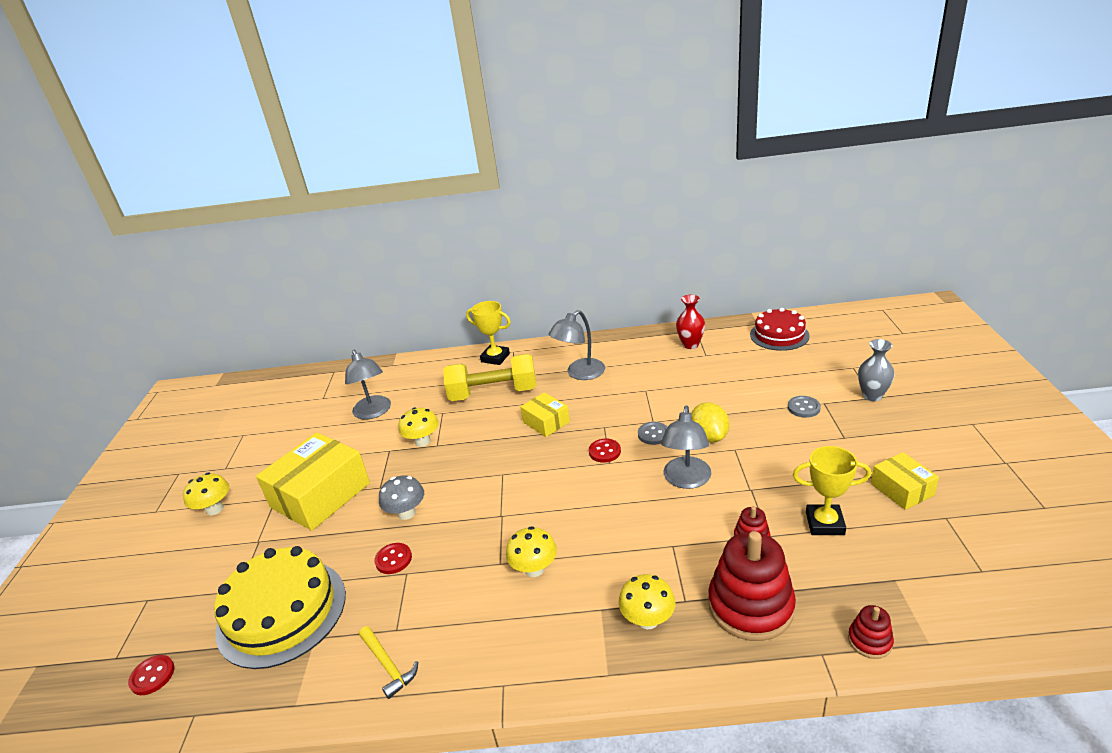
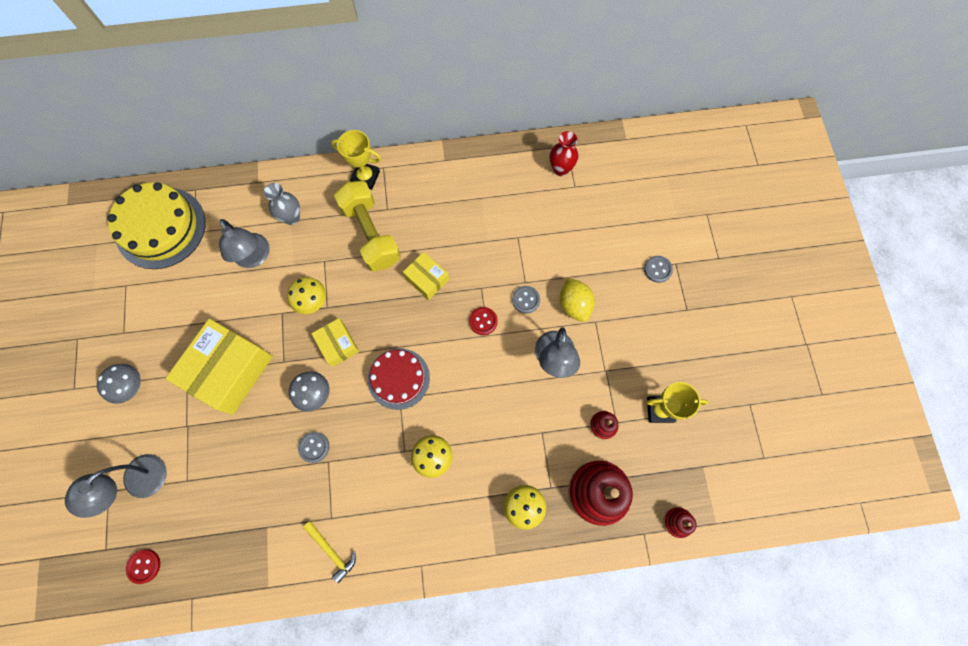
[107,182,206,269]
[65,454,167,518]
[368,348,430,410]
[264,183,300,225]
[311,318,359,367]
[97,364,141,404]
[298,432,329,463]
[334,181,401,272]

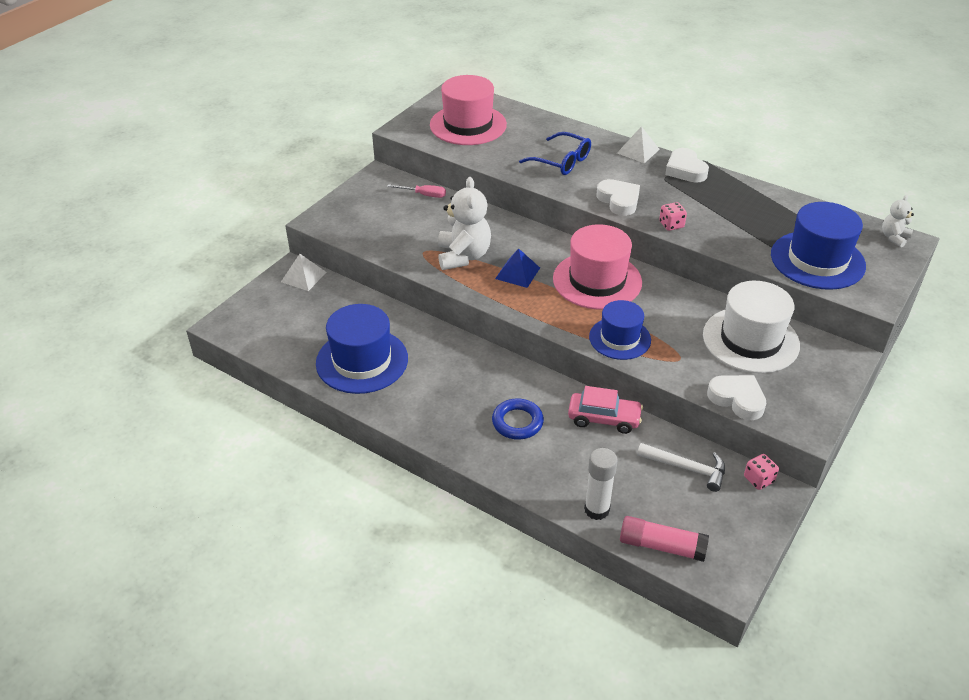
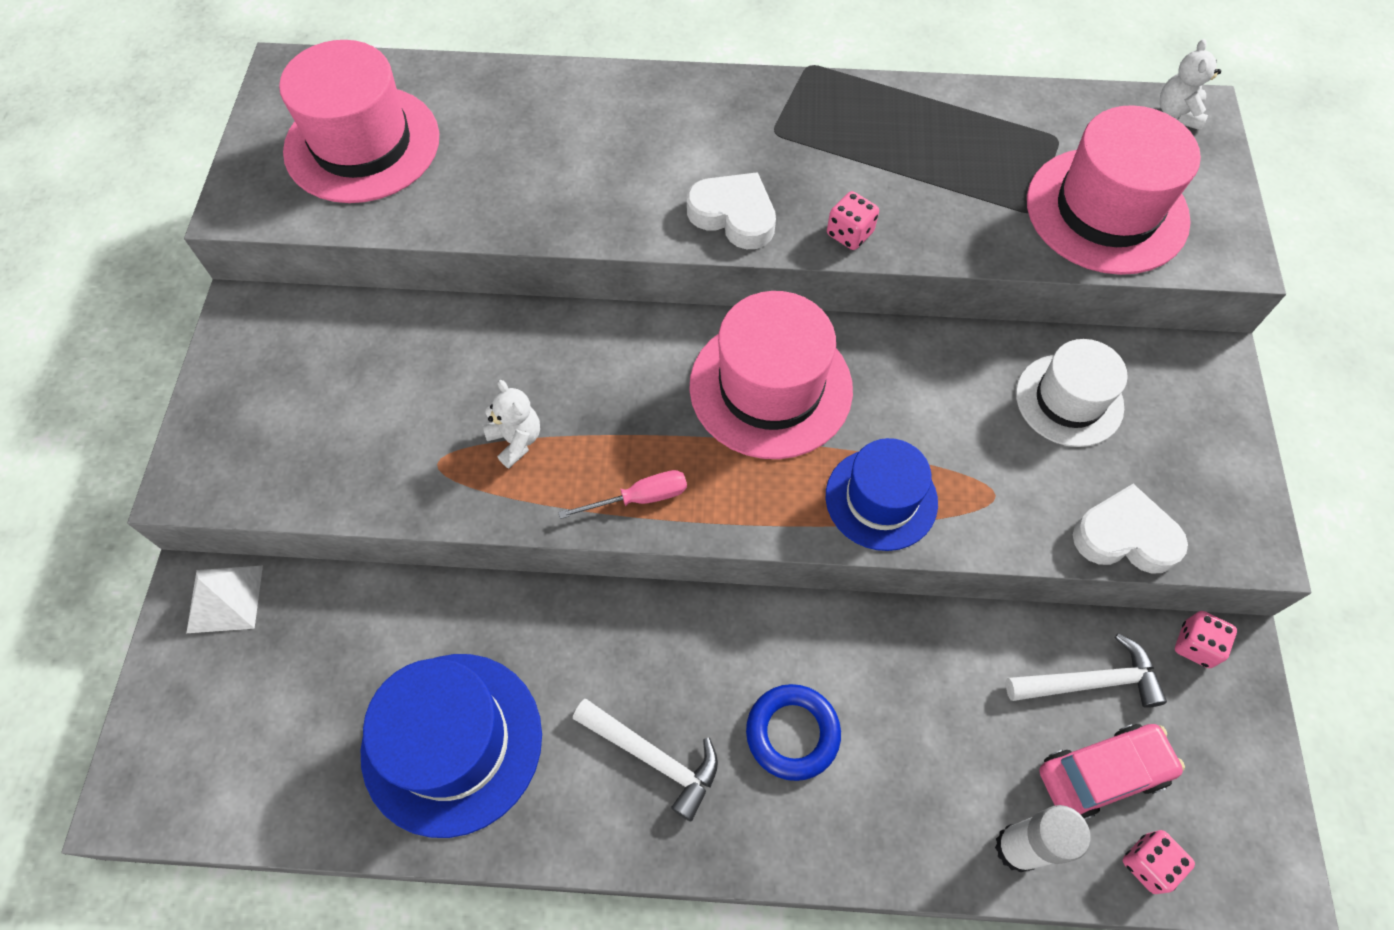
[495,248,540,288] (first image)
[519,132,591,175] (first image)
[617,126,660,163] (first image)
[665,148,709,183] (first image)
[573,699,718,821]
[558,470,687,519]
[1039,724,1185,820]
[1123,830,1195,894]
[1027,105,1201,275]
[483,380,540,468]
[1016,339,1128,447]

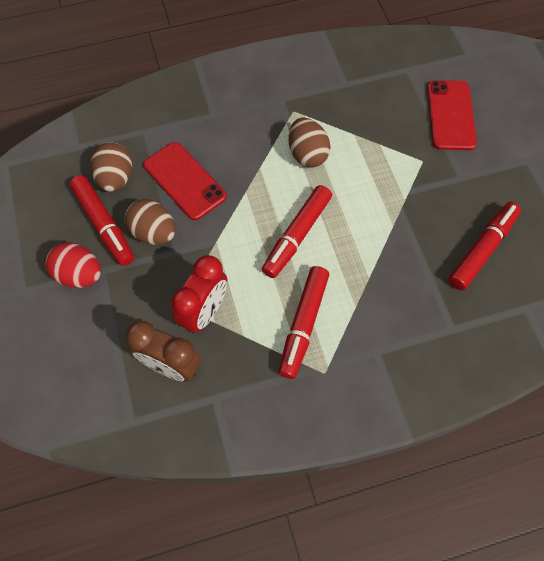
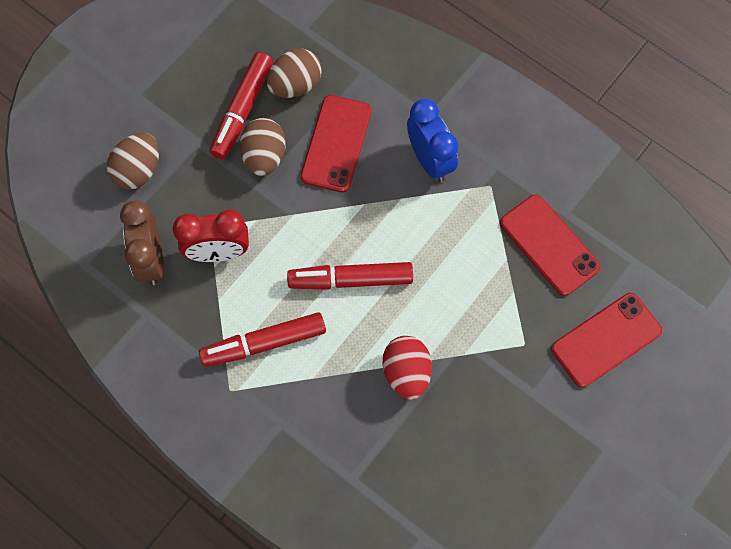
[448,202,521,290] (first image)
[407,99,458,182]
[500,195,601,296]
[383,336,432,400]
[107,133,159,190]

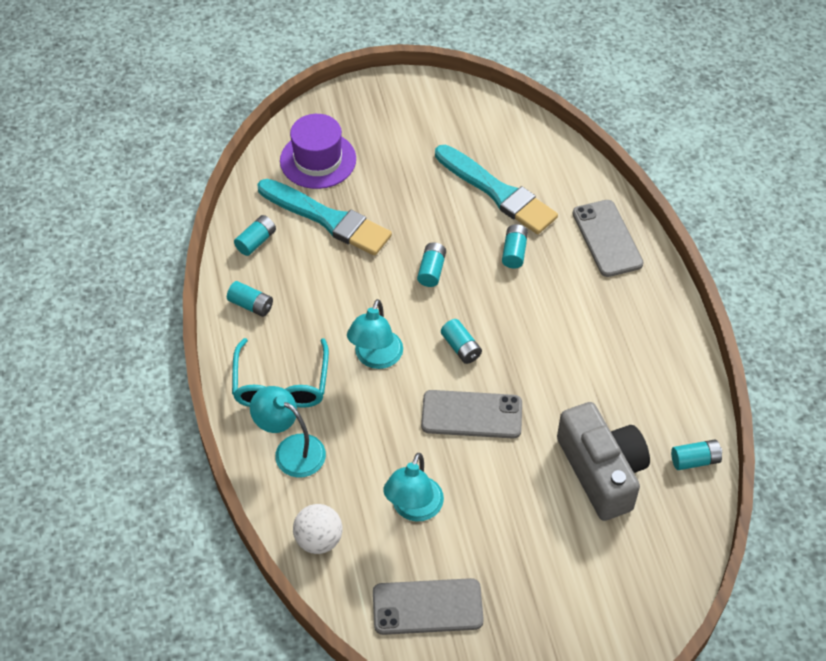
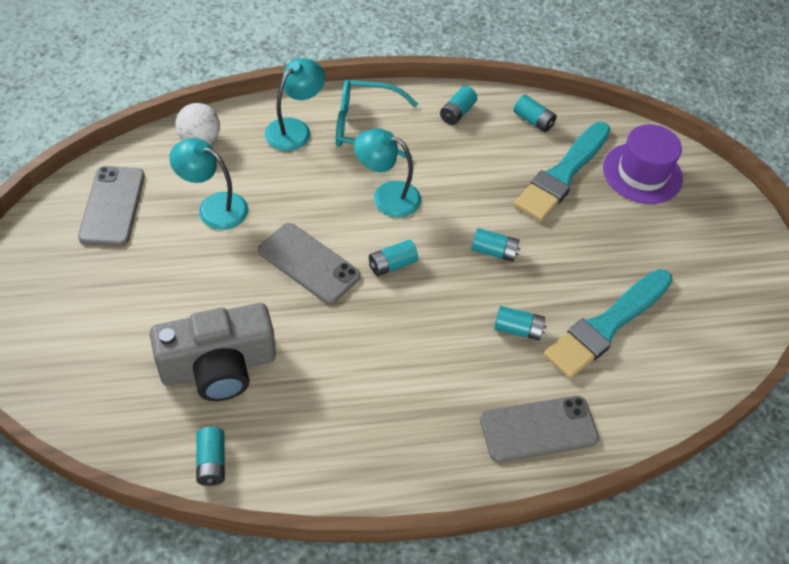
[258,223,361,304]

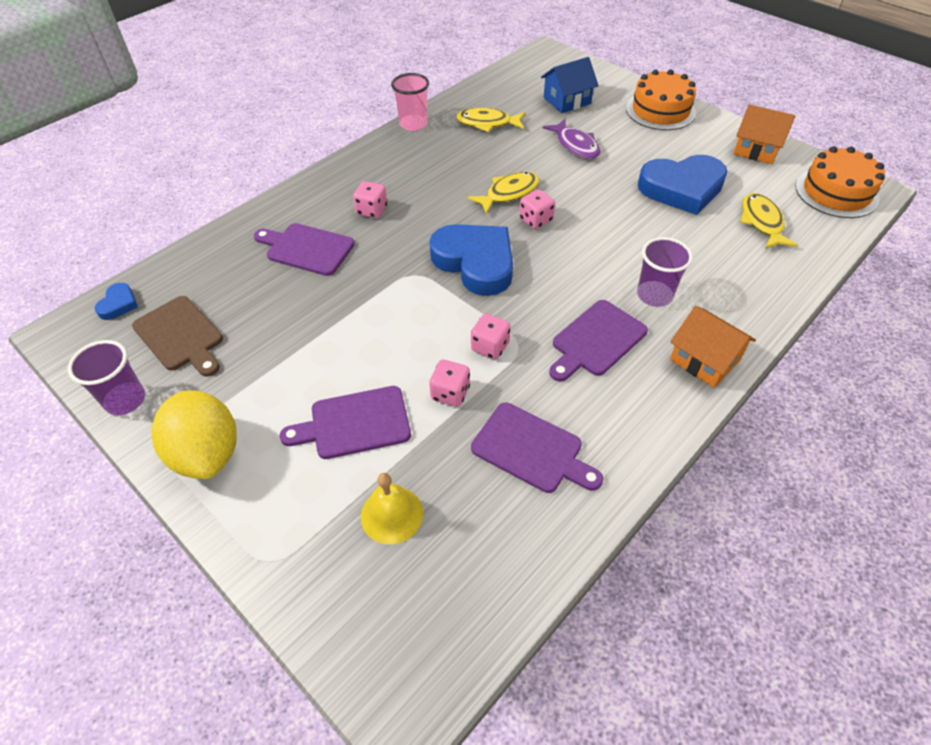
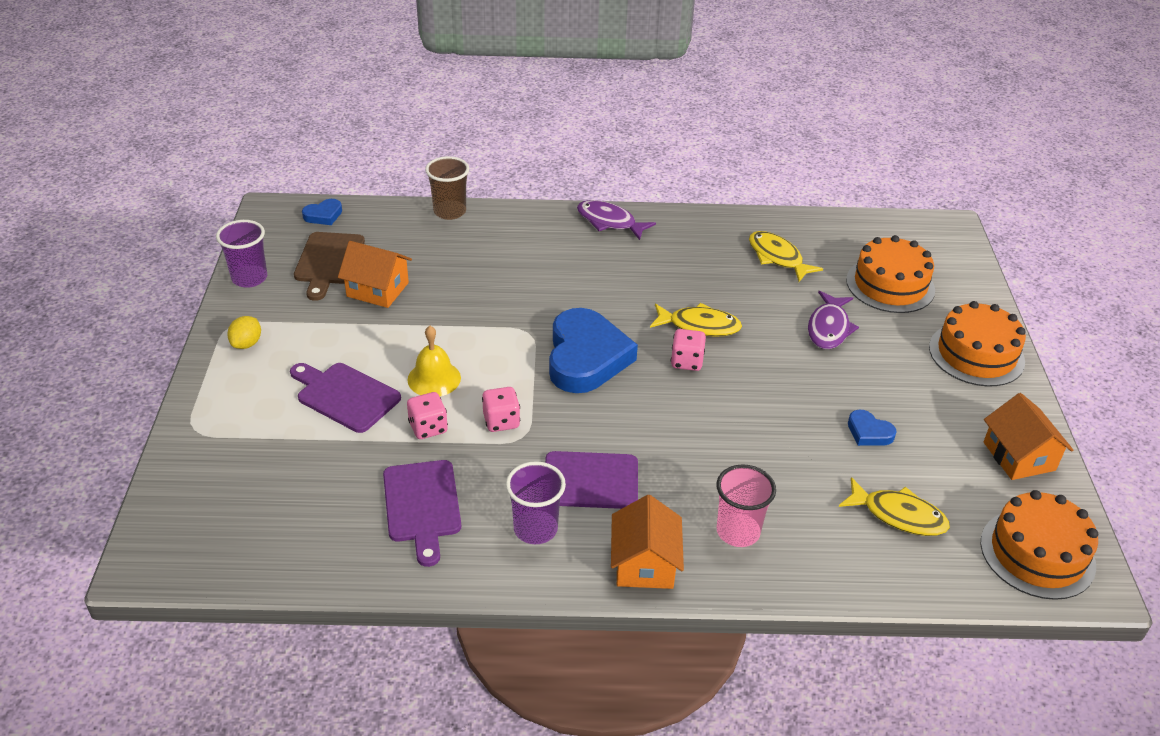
[254,223,355,276] (first image)
[353,181,387,218] (first image)
[338,241,412,308]
[425,156,469,220]
[577,200,656,240]
[408,326,461,396]
[716,464,776,547]
[506,461,566,544]
[846,235,935,313]
[839,477,950,536]
[227,316,261,349]
[848,410,896,446]

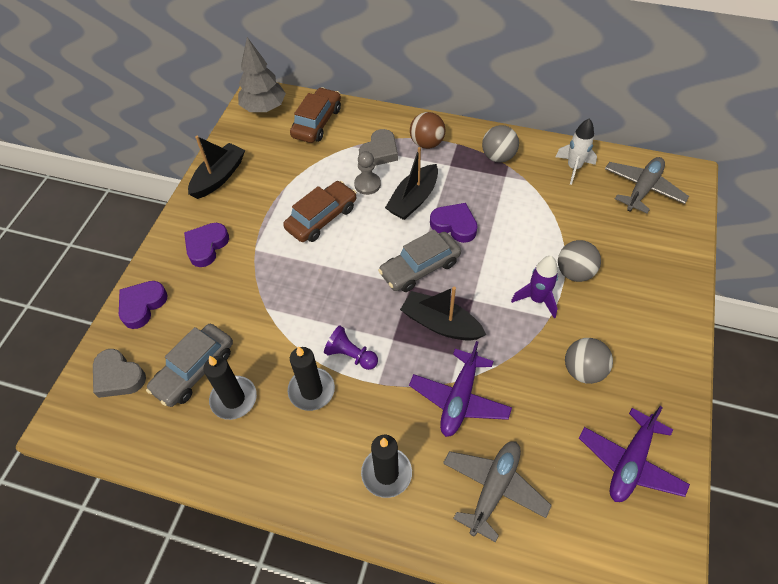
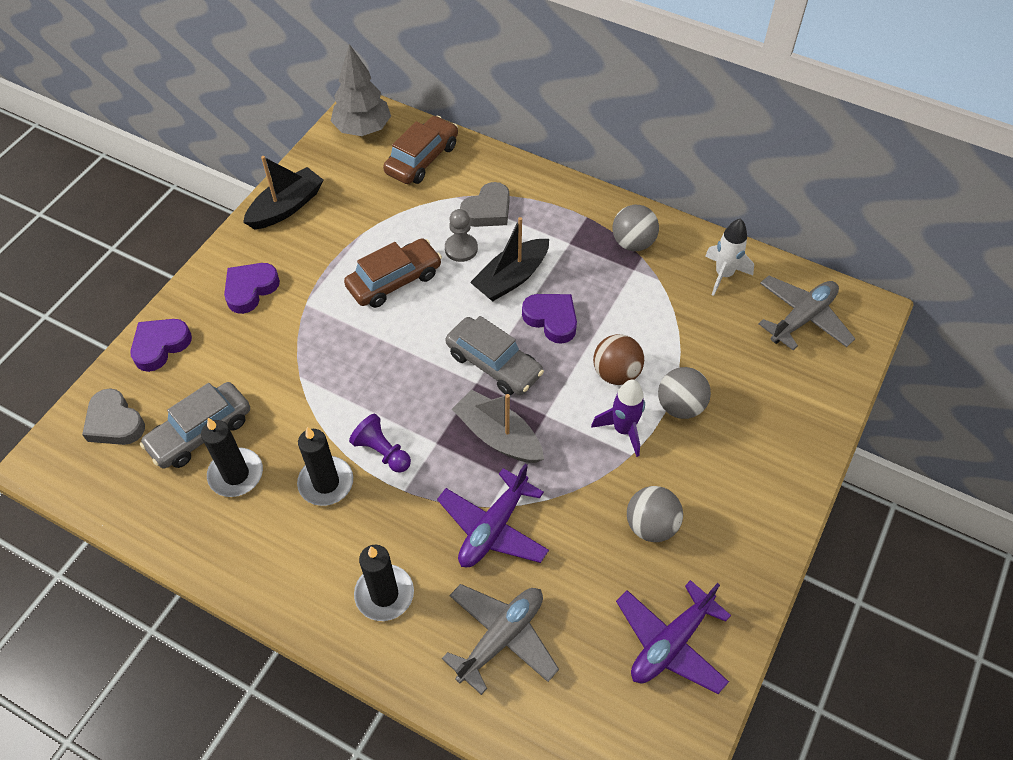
[593,334,644,385]
[452,390,544,463]
[446,316,544,395]

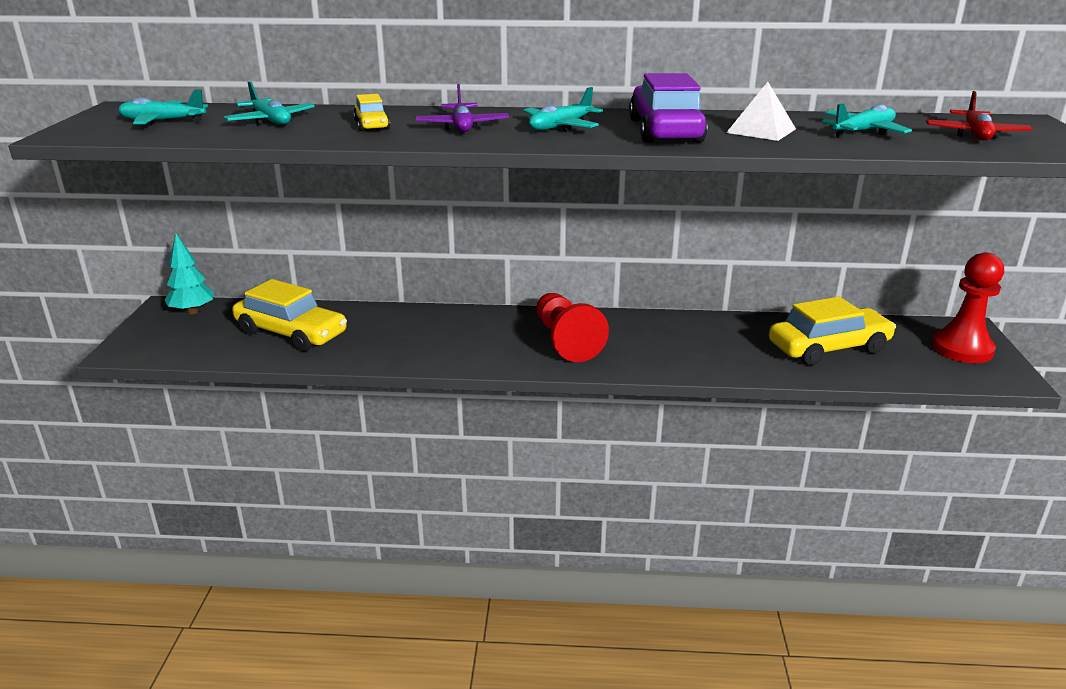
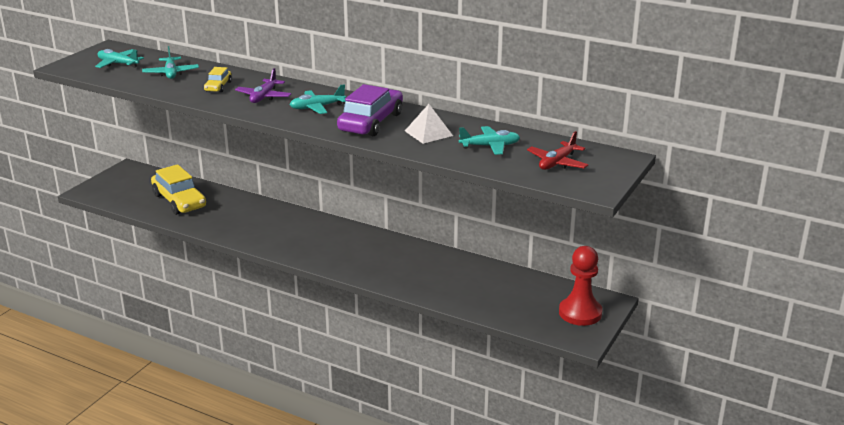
[164,234,215,314] (first image)
[536,293,609,362] (first image)
[769,297,896,365] (first image)

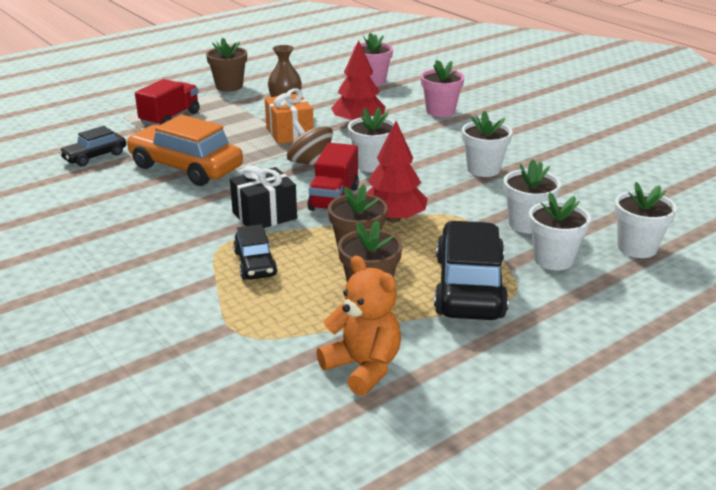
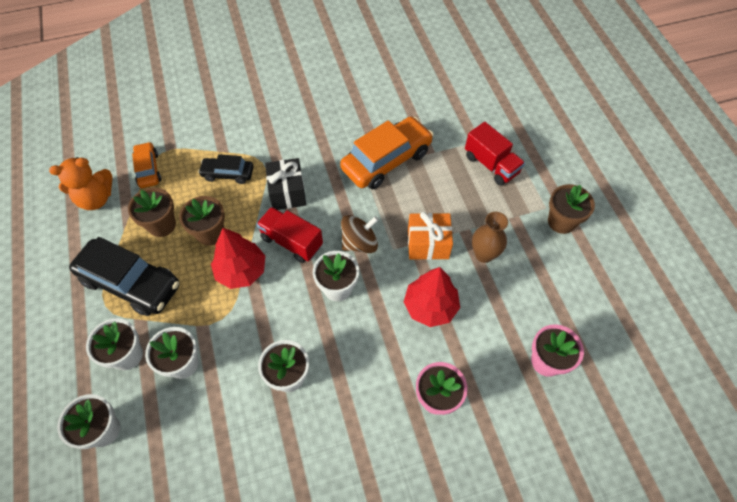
[59,126,126,167] (first image)
[132,142,161,188]

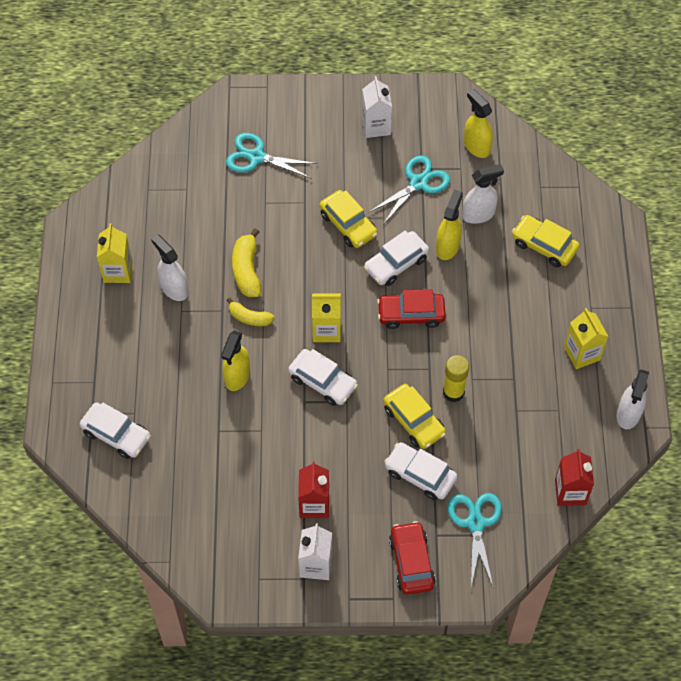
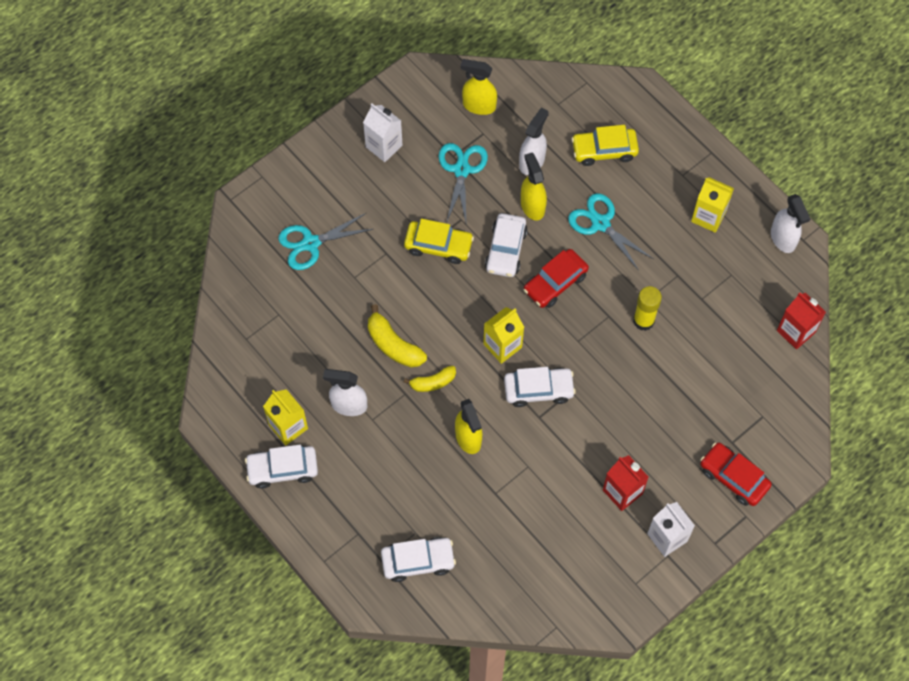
[383,384,446,449] (first image)
[245,445,318,489]
[568,193,653,271]

